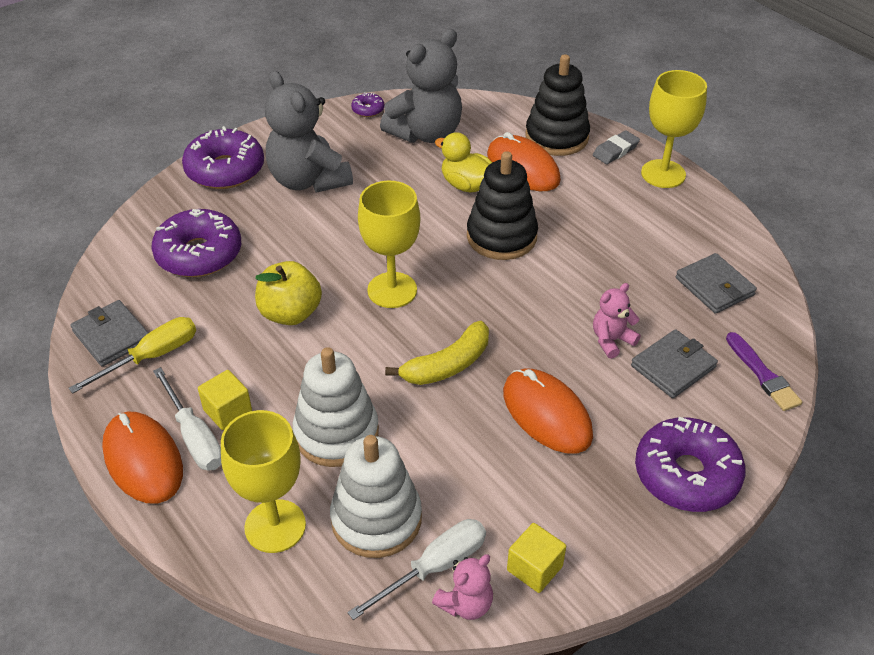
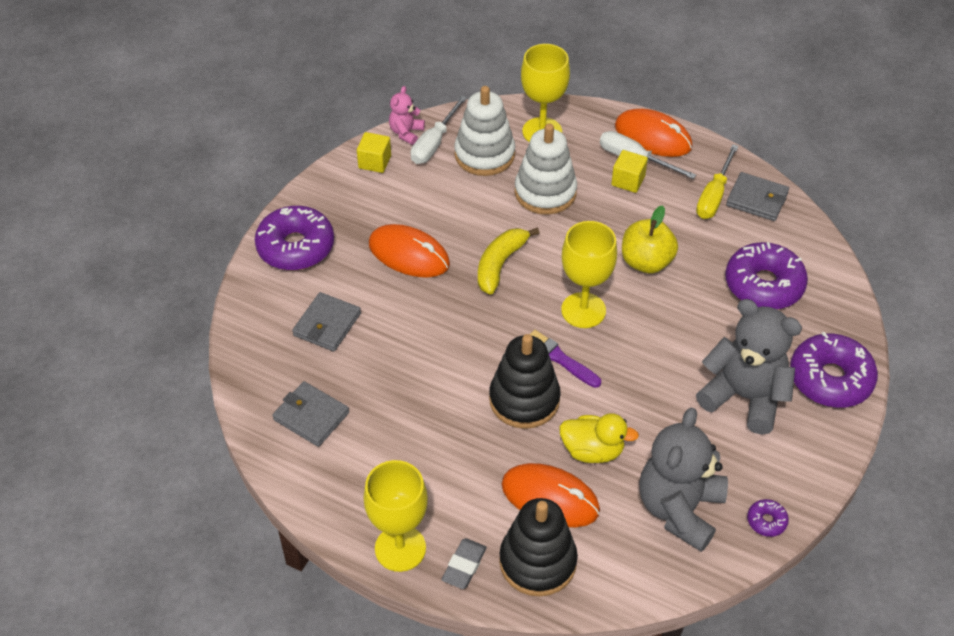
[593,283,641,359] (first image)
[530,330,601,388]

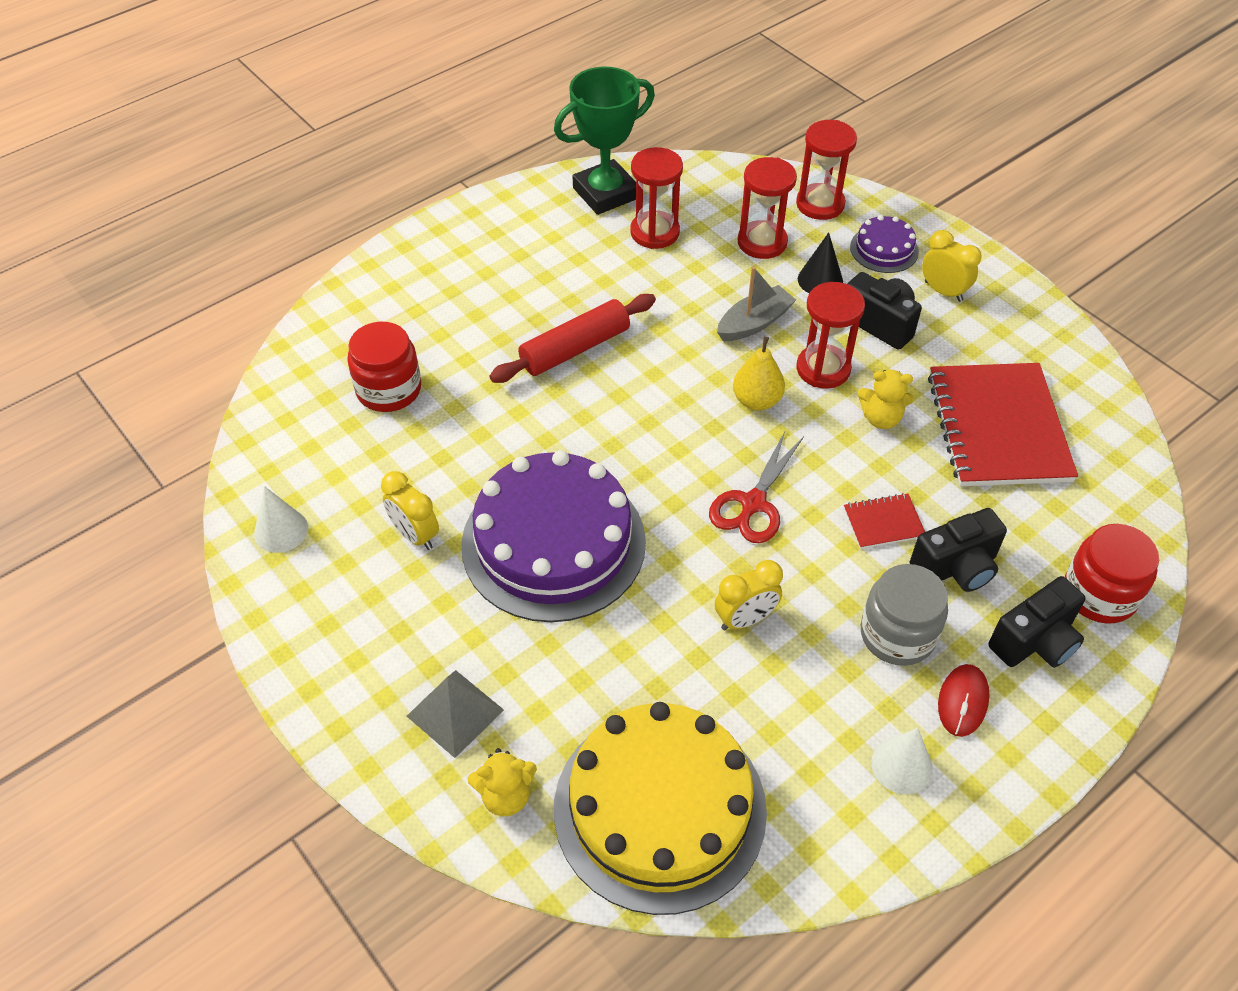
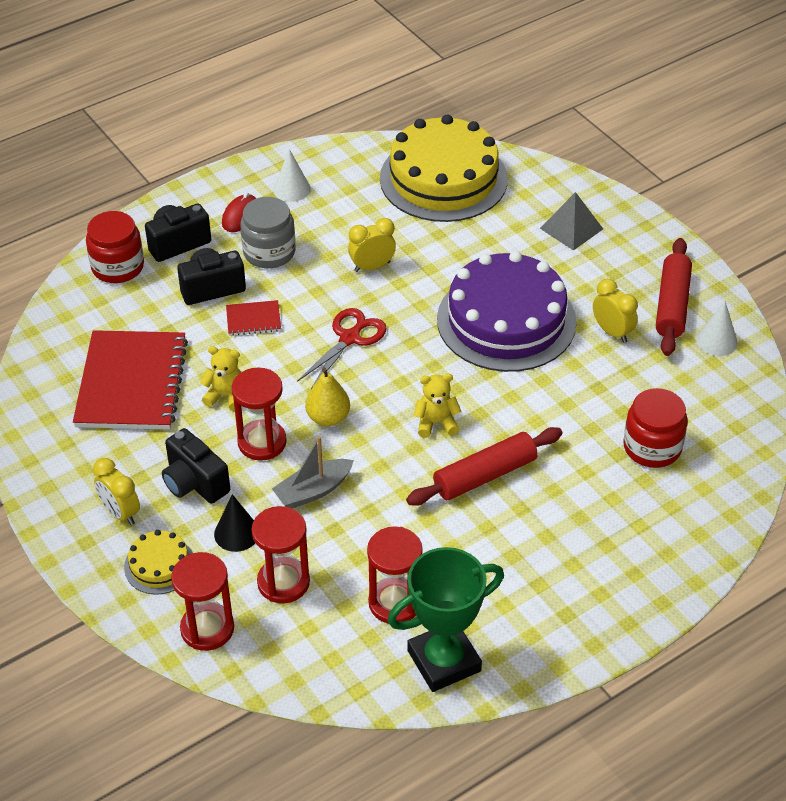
[656,238,692,356]
[414,374,462,438]
[124,530,193,595]

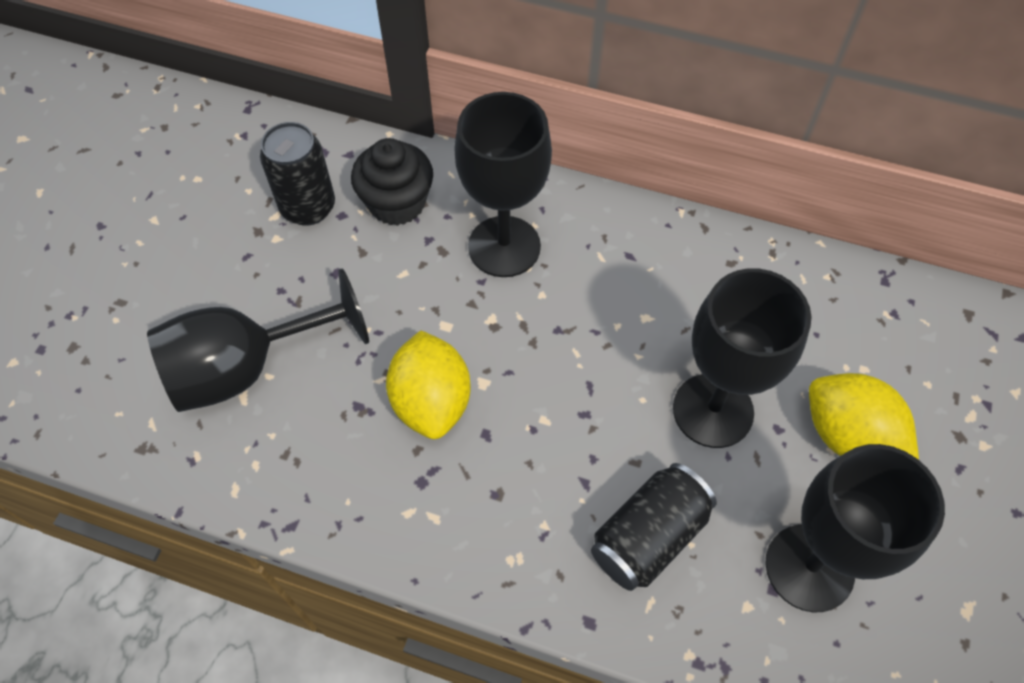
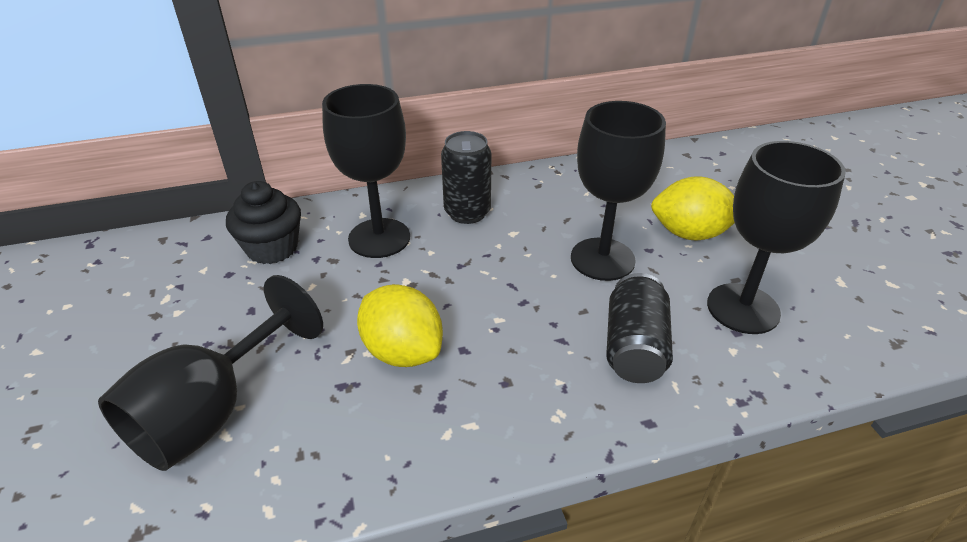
[441,131,491,224]

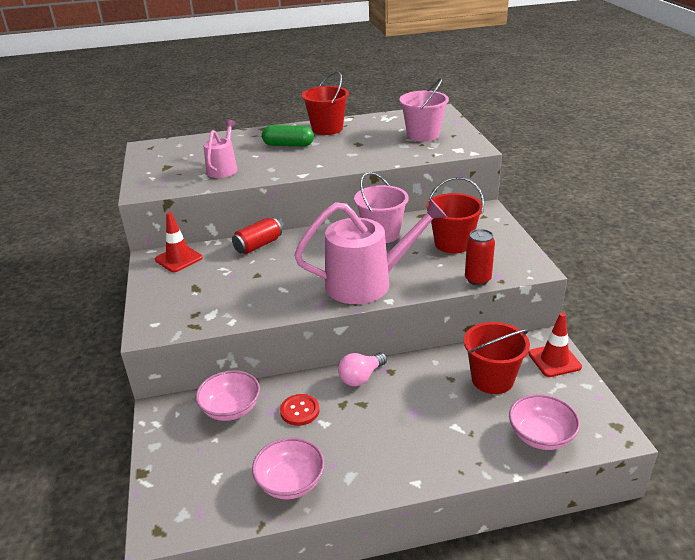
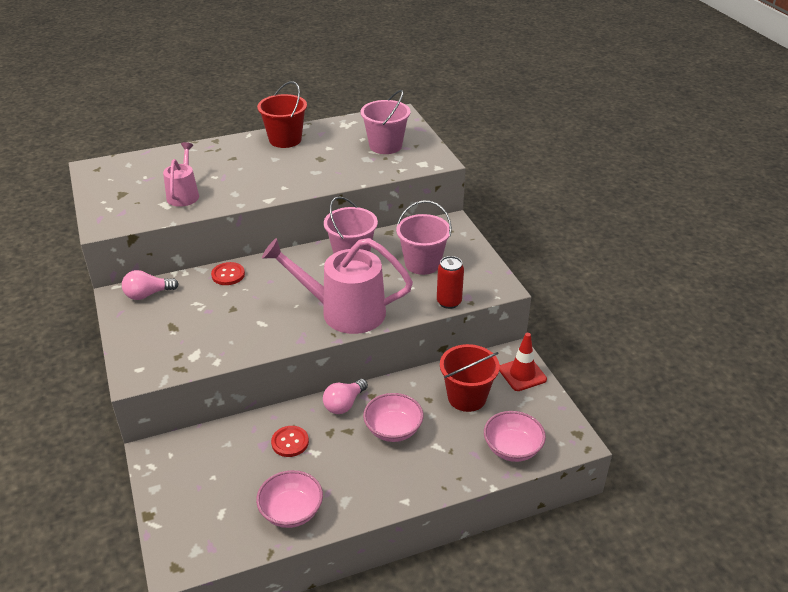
[262,125,314,147] (first image)
[363,393,424,442]
[122,270,179,300]
[211,262,245,285]
[396,201,452,275]
[262,238,413,334]

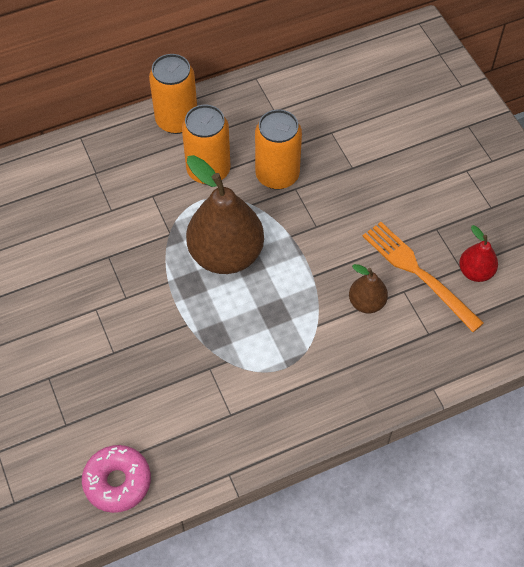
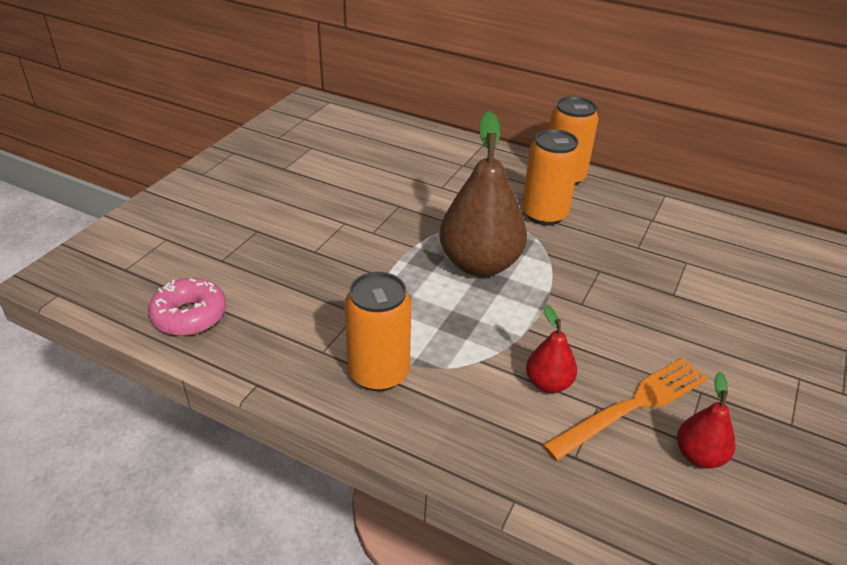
[344,272,411,391]
[526,305,577,393]
[542,358,708,461]

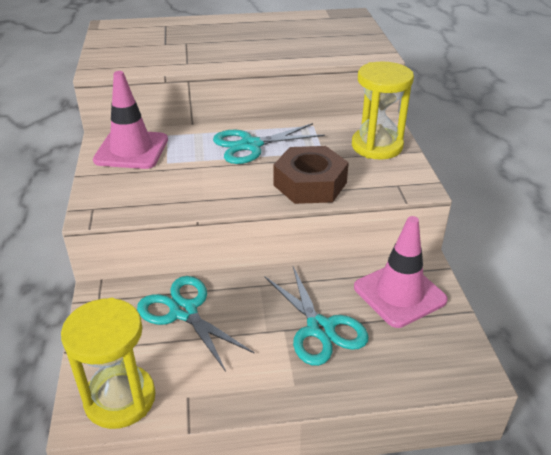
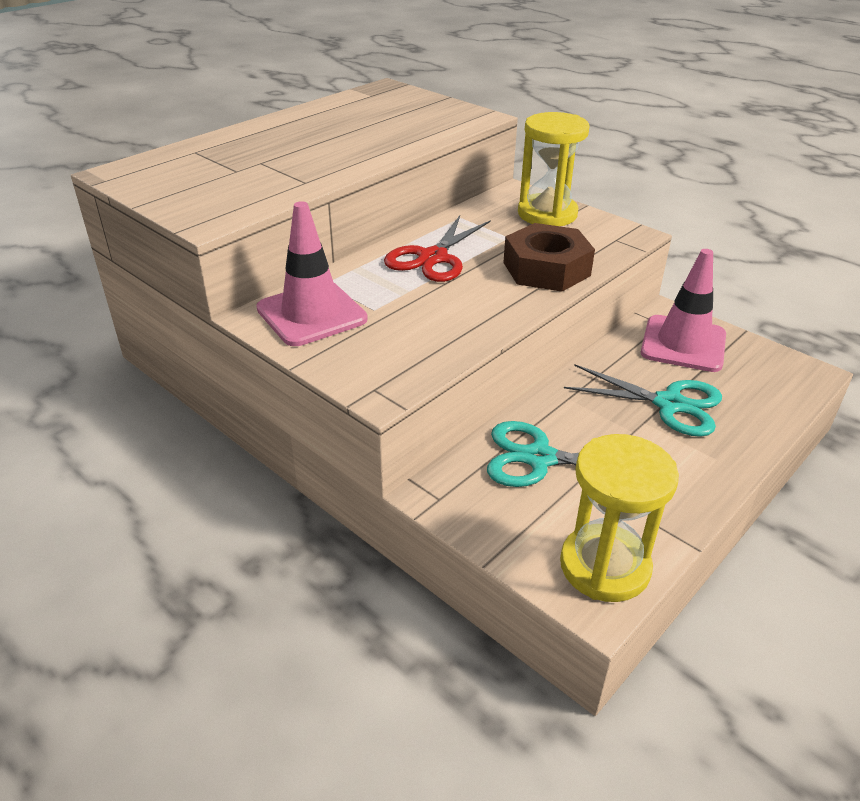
[384,215,491,282]

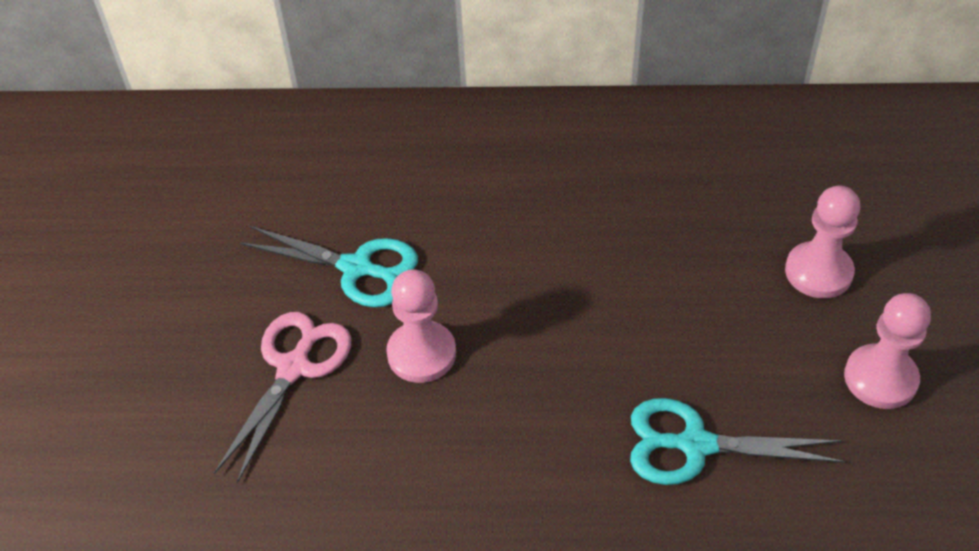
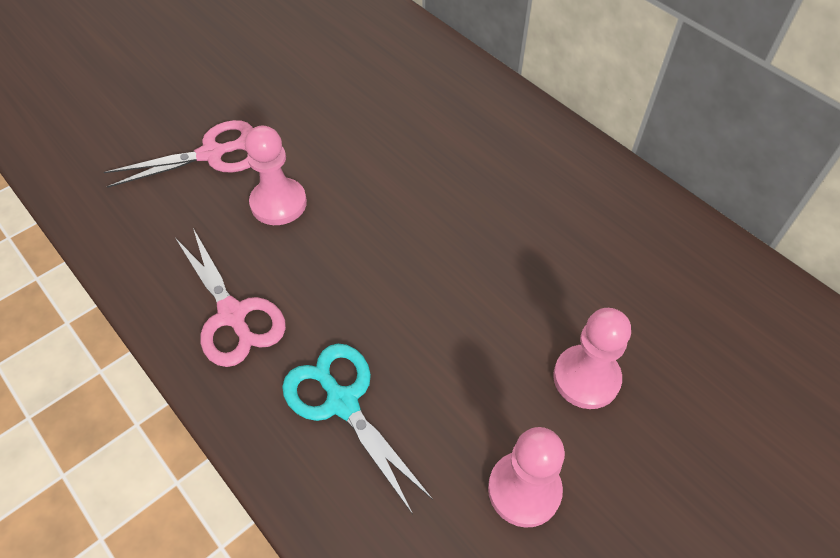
[240,226,418,307] (first image)
[175,228,286,367]

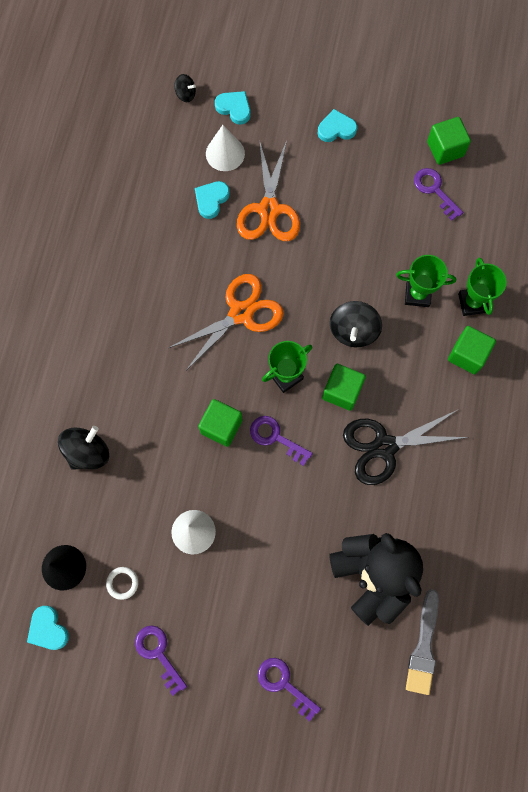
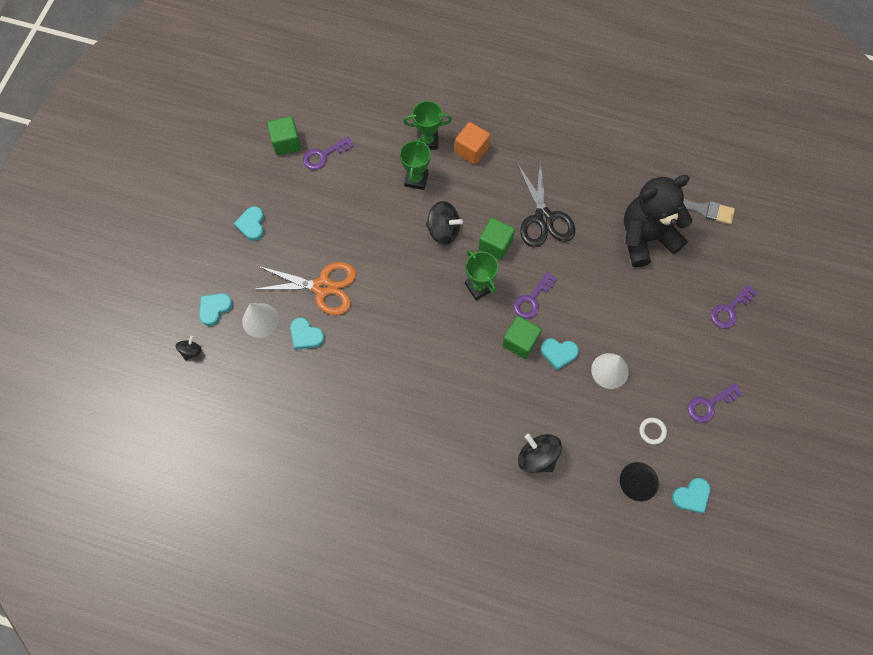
[169,274,284,370] (first image)
[540,338,579,370]
[455,122,490,164]

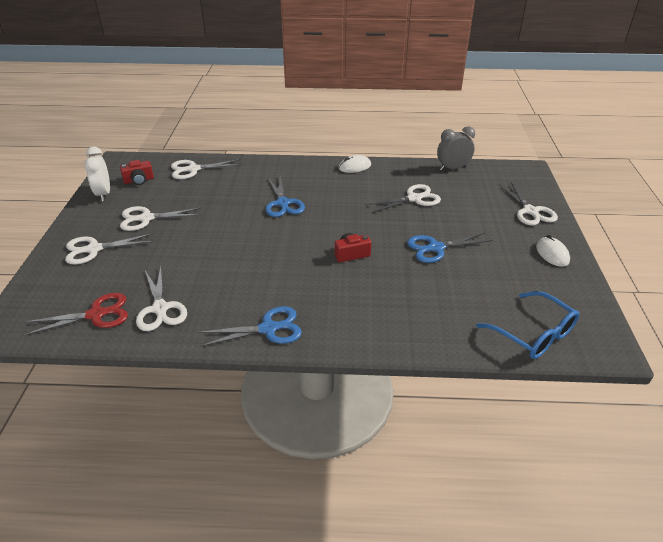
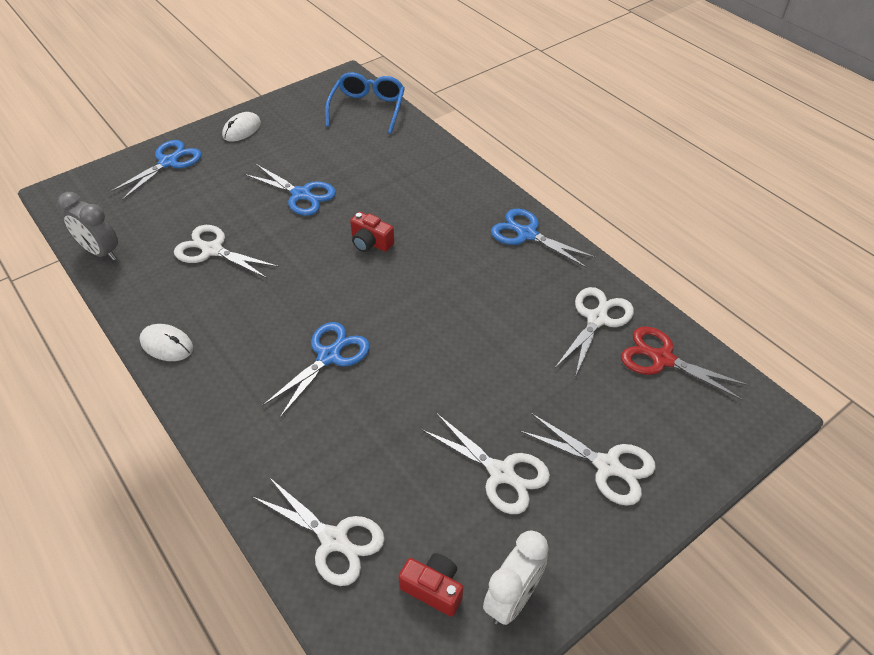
[110,140,202,200]

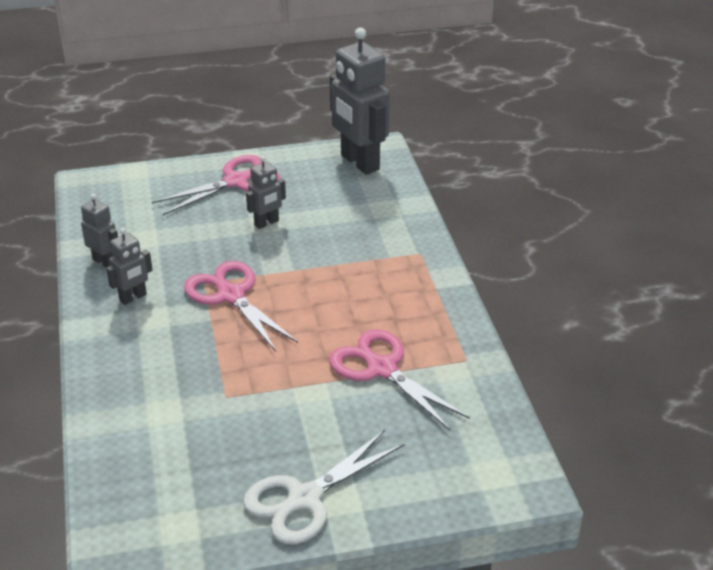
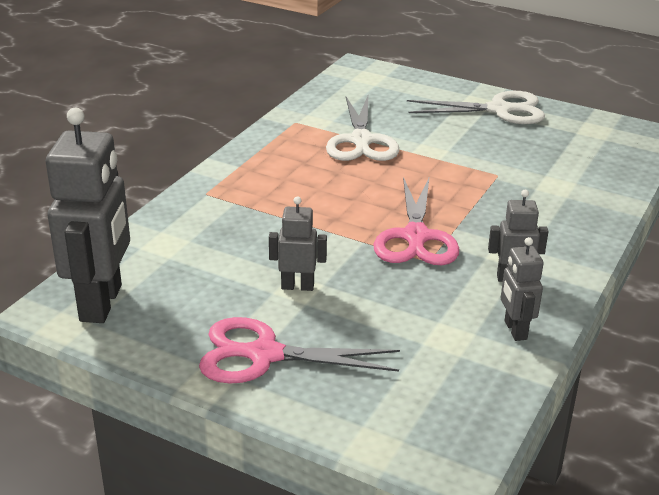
[326,96,399,161]

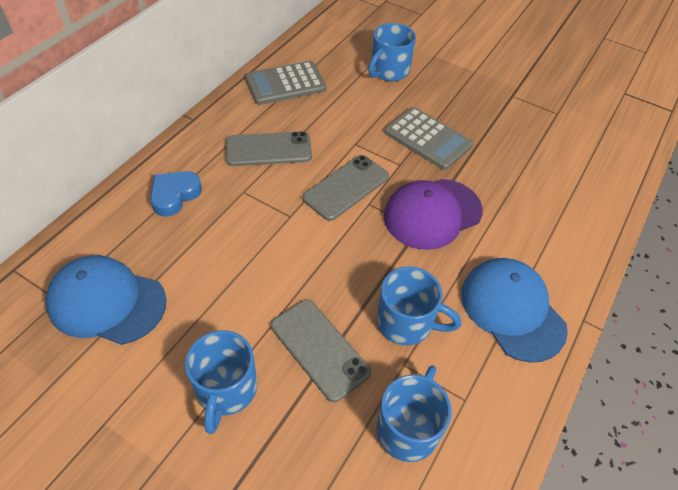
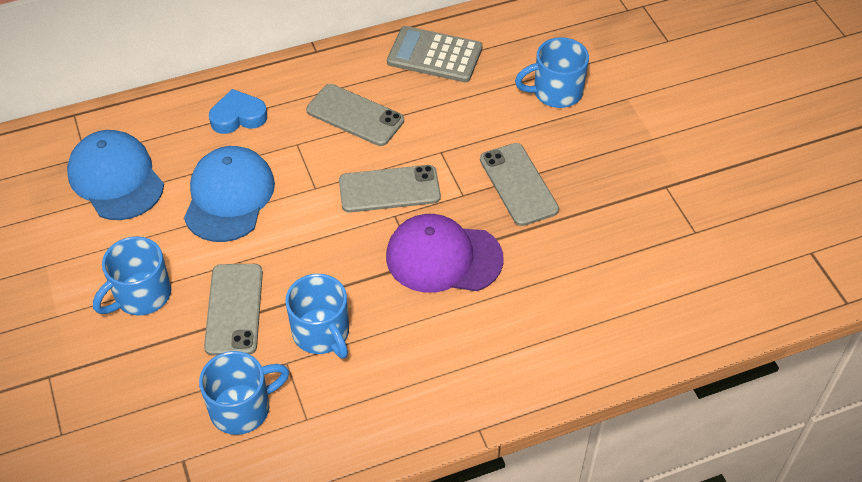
[184,146,275,242]
[480,143,559,226]

